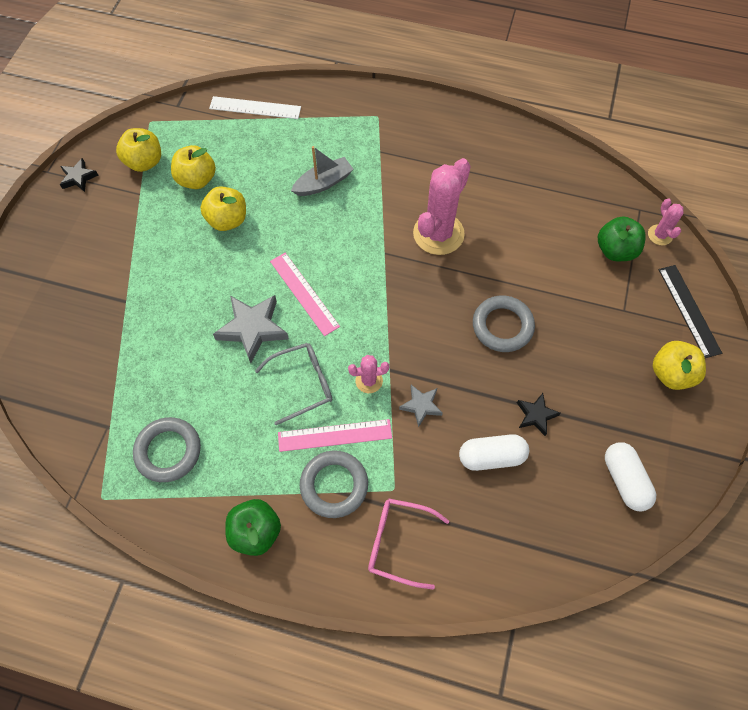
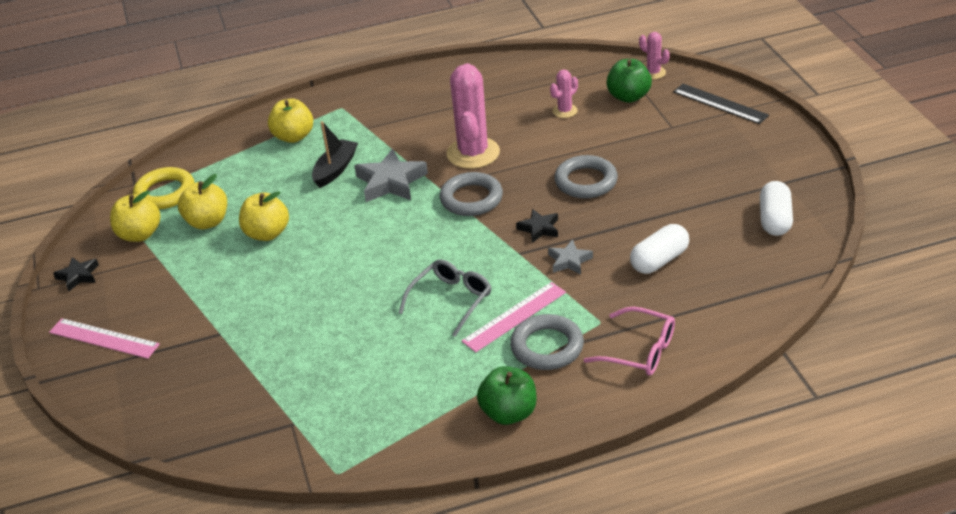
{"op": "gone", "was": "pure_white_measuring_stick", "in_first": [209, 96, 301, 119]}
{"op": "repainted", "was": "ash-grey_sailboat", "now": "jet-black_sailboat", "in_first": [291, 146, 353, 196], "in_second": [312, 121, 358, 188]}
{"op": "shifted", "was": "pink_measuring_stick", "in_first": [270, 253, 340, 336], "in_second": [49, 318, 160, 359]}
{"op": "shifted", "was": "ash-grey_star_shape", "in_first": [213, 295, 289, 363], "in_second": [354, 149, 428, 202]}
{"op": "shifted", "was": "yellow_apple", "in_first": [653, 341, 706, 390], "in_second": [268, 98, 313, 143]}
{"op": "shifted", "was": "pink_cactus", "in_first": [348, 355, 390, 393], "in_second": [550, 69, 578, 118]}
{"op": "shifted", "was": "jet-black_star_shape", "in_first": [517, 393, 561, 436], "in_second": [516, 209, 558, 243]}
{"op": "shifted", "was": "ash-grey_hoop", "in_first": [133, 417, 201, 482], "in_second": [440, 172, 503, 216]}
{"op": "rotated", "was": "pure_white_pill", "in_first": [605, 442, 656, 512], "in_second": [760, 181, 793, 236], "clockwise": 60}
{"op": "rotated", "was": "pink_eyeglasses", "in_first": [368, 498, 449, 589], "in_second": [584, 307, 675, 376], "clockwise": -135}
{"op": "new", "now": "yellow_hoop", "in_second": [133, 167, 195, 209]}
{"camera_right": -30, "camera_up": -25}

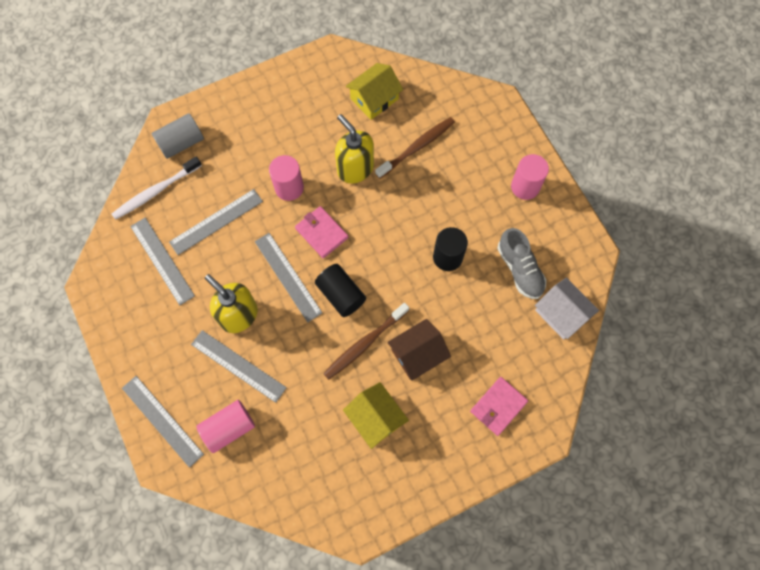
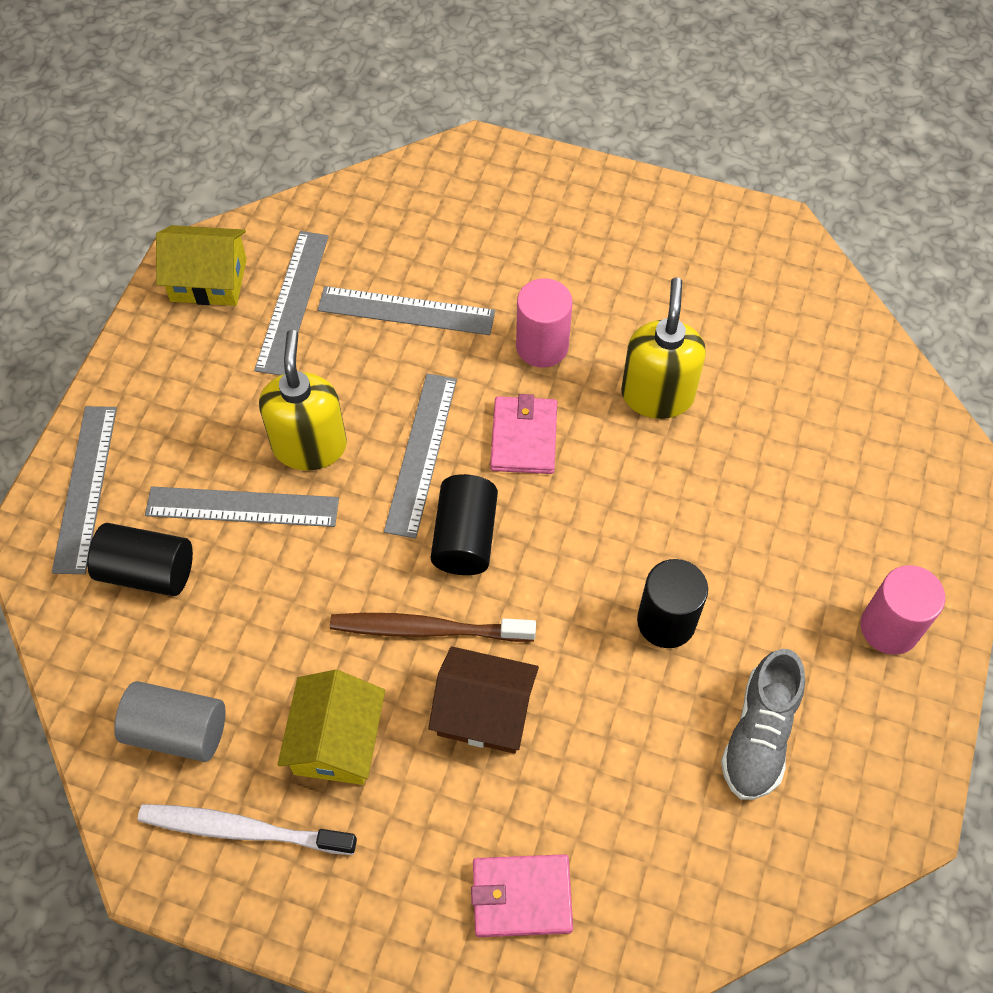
{"op": "shifted", "was": "yellow_cottage", "in_first": [346, 63, 403, 120], "in_second": [156, 225, 247, 306]}
{"op": "shifted", "was": "ash-grey_solid_cylinder", "in_first": [151, 113, 204, 159], "in_second": [114, 681, 226, 762]}
{"op": "gone", "was": "dark_brown_tooth_brush", "in_first": [375, 117, 455, 179]}
{"op": "shifted", "was": "pure_white_tooth_brush", "in_first": [112, 157, 202, 220], "in_second": [138, 804, 357, 855]}
{"op": "gone", "was": "pure_white_cottage", "in_first": [535, 278, 599, 340]}
{"op": "rotated", "was": "ash-grey_measuring_stick", "in_first": [191, 330, 287, 403], "in_second": [145, 486, 339, 527], "clockwise": -75}
{"op": "repainted", "was": "pink_solid_cylinder", "now": "jet-black_solid_cylinder", "in_first": [196, 400, 255, 453], "in_second": [88, 523, 193, 596]}
{"camera_right": 45, "camera_up": -10}

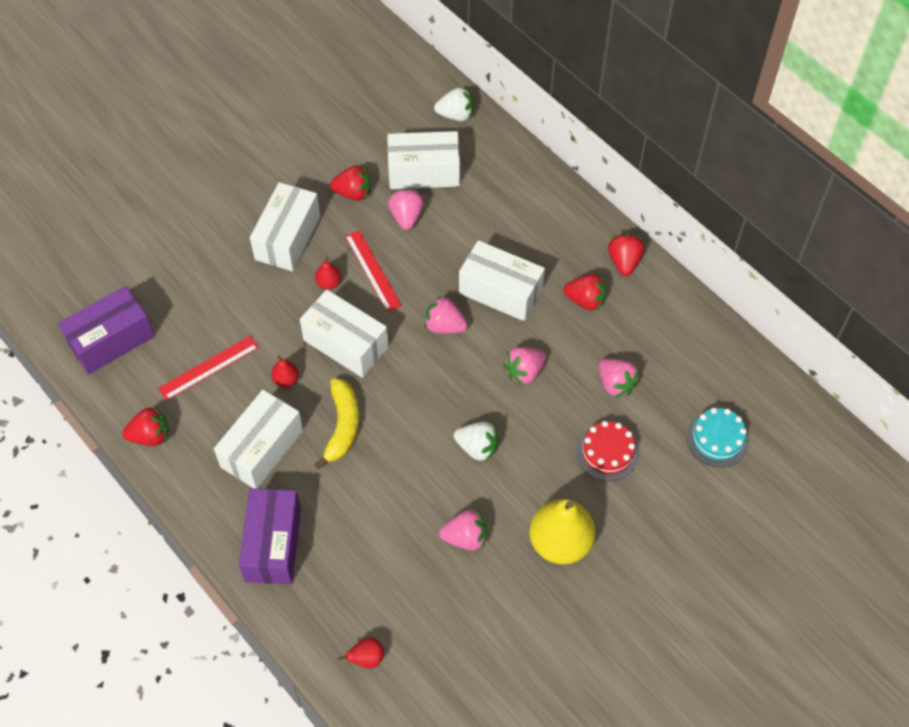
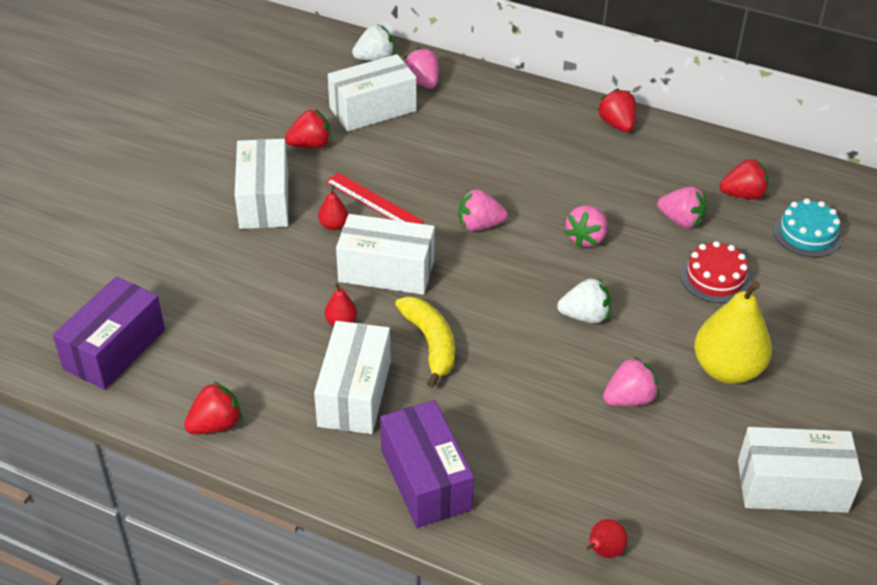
{"op": "shifted", "was": "pink_toy_strawberry", "in_first": [388, 189, 424, 230], "in_second": [404, 47, 439, 89]}
{"op": "shifted", "was": "pure_white_package", "in_first": [459, 240, 545, 321], "in_second": [738, 427, 862, 513]}
{"op": "shifted", "was": "crimson_toy_strawberry", "in_first": [563, 273, 606, 311], "in_second": [720, 159, 769, 200]}
{"op": "gone", "was": "crimson_measuring_stick", "in_first": [158, 336, 259, 401]}
{"camera_right": -25, "camera_up": -15}

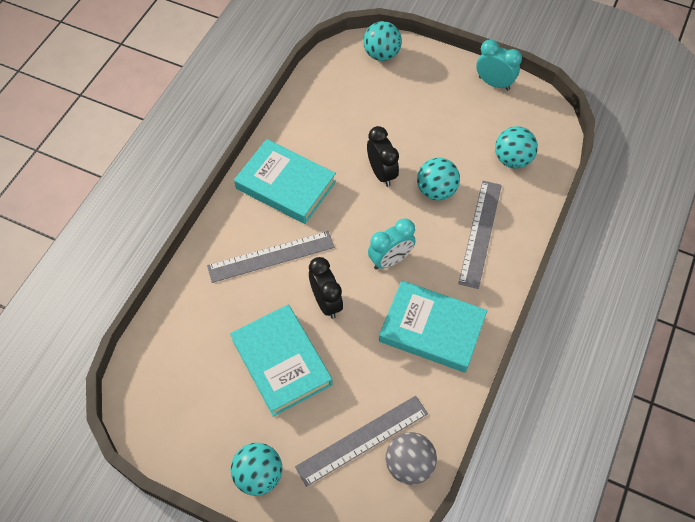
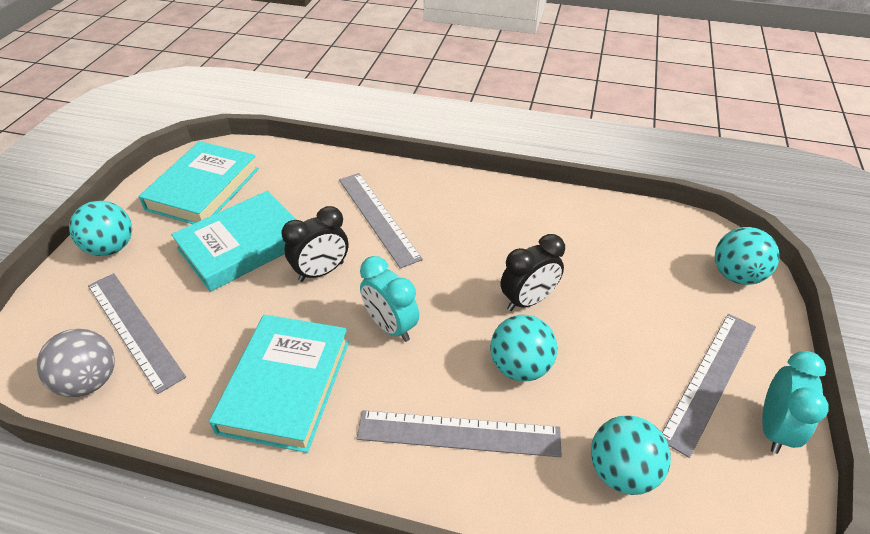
{"op": "shifted", "was": "turquoise_hardcover", "in_first": [234, 139, 336, 224], "in_second": [138, 141, 259, 224]}
{"op": "new", "now": "ash-grey_measuring_stick", "in_second": [662, 314, 756, 458]}
{"camera_right": 80, "camera_up": -15}

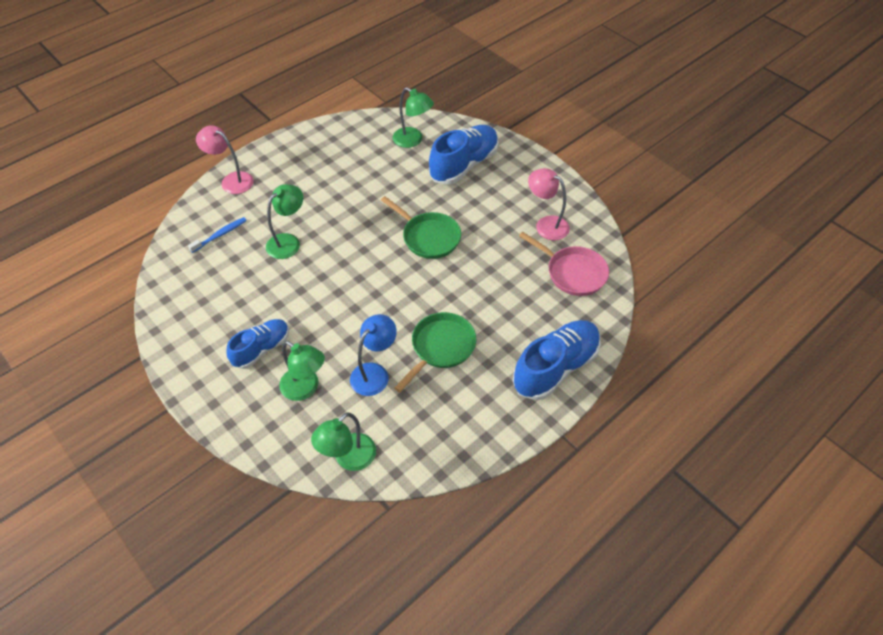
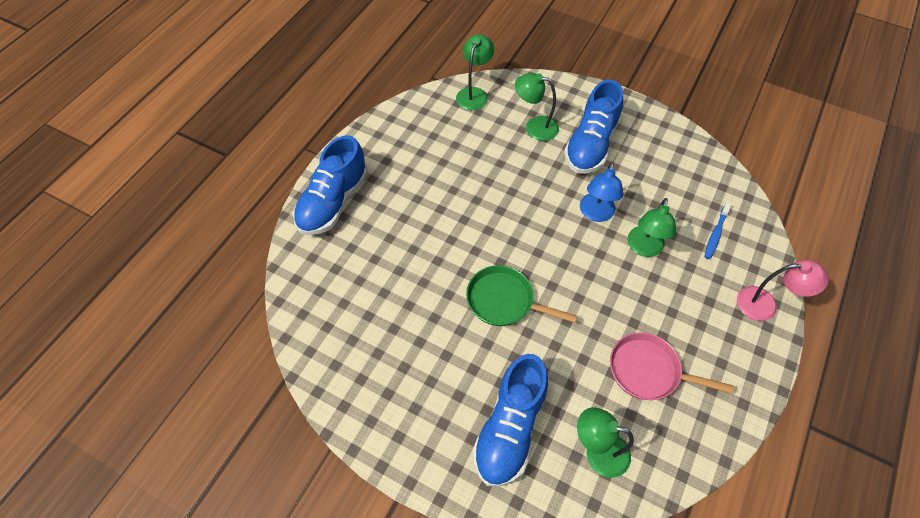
{"op": "gone", "was": "pink_lamp", "in_first": [528, 168, 570, 240]}
{"op": "shifted", "was": "pink_pan", "in_first": [519, 232, 609, 296], "in_second": [610, 332, 734, 400]}
{"op": "gone", "was": "emerald_pan", "in_first": [394, 312, 476, 392]}
{"op": "shifted", "was": "blue_lamp", "in_first": [350, 314, 397, 396], "in_second": [580, 162, 623, 222]}
{"op": "scaled", "was": "blue_lace-up_shoe", "in_first": [227, 319, 289, 369], "in_second": [564, 80, 623, 174], "ratio": 1.6}
{"camera_right": 160, "camera_up": 5}

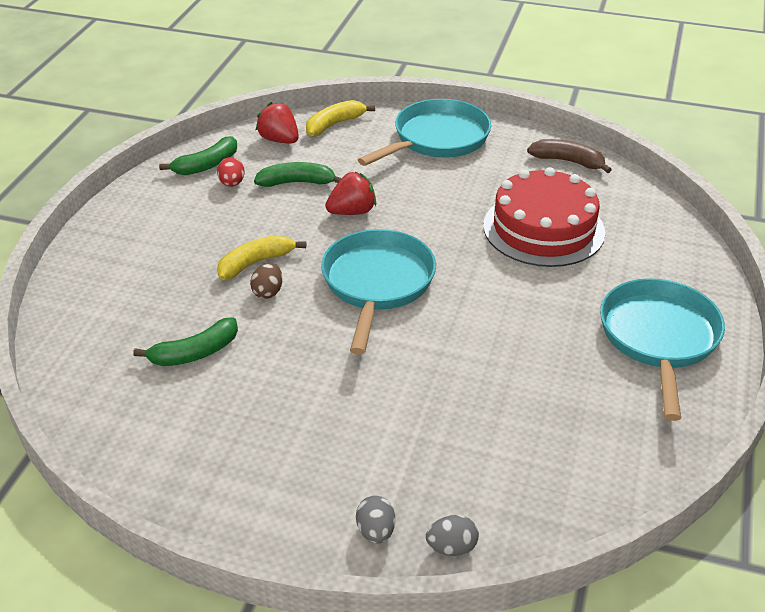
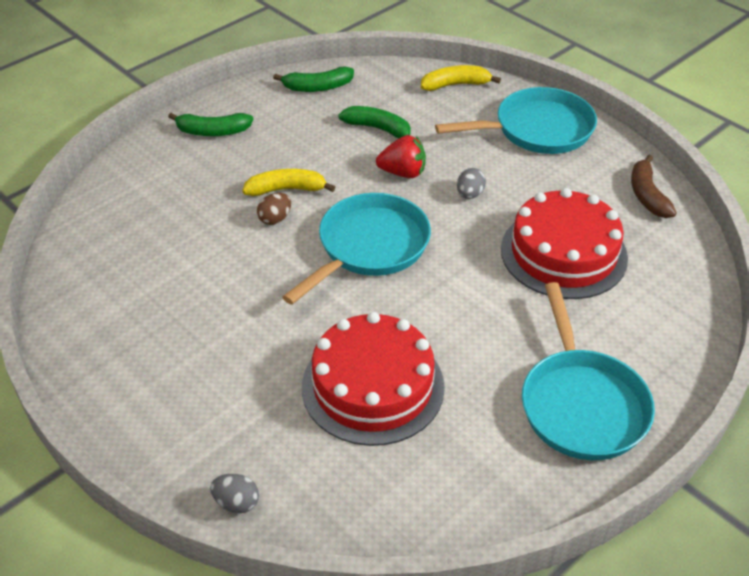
{"op": "gone", "was": "crimson_toy_strawberry", "in_first": [255, 102, 299, 143]}
{"op": "rotated", "was": "dark_brown_banana_fruit", "in_first": [527, 139, 612, 173], "in_second": [631, 155, 677, 218], "clockwise": -150}
{"op": "gone", "was": "crimson_egg", "in_first": [217, 157, 245, 187]}
{"op": "rotated", "was": "turquoise_pan", "in_first": [600, 278, 725, 421], "in_second": [522, 282, 655, 460], "clockwise": 135}
{"op": "shifted", "was": "emerald_banana_fruit", "in_first": [133, 318, 238, 366], "in_second": [168, 113, 253, 136]}
{"op": "shifted", "was": "ash-grey_egg", "in_first": [356, 496, 395, 544], "in_second": [457, 168, 486, 199]}
{"op": "new", "now": "crimson_gateau", "in_second": [302, 312, 445, 446]}
{"camera_right": 30, "camera_up": 5}

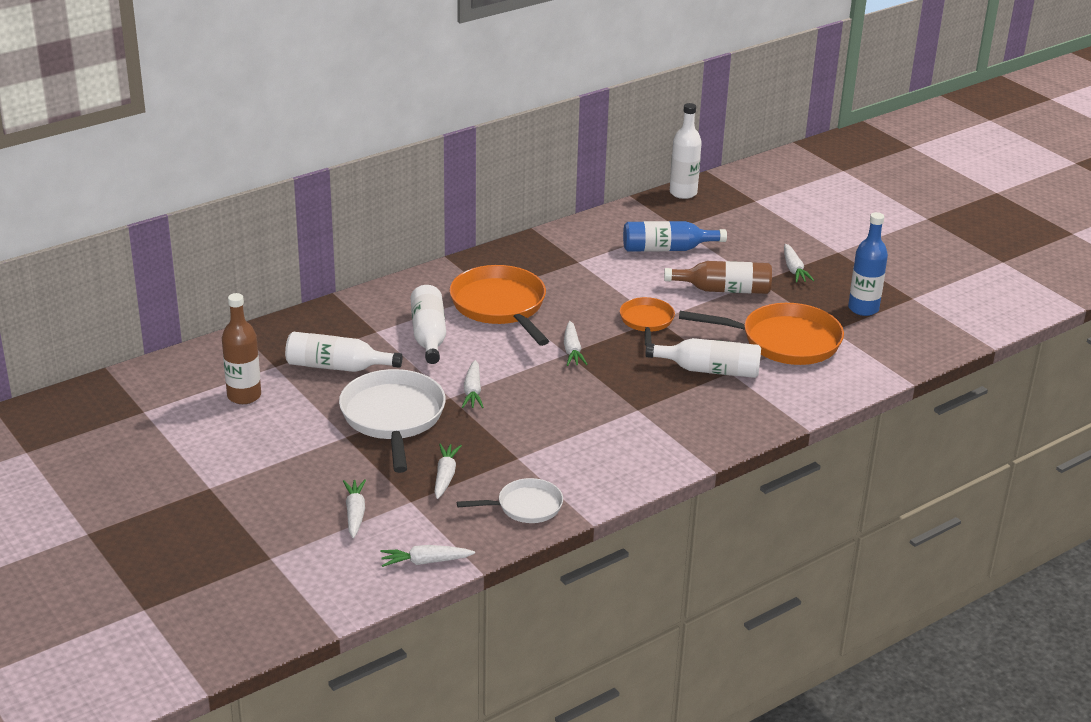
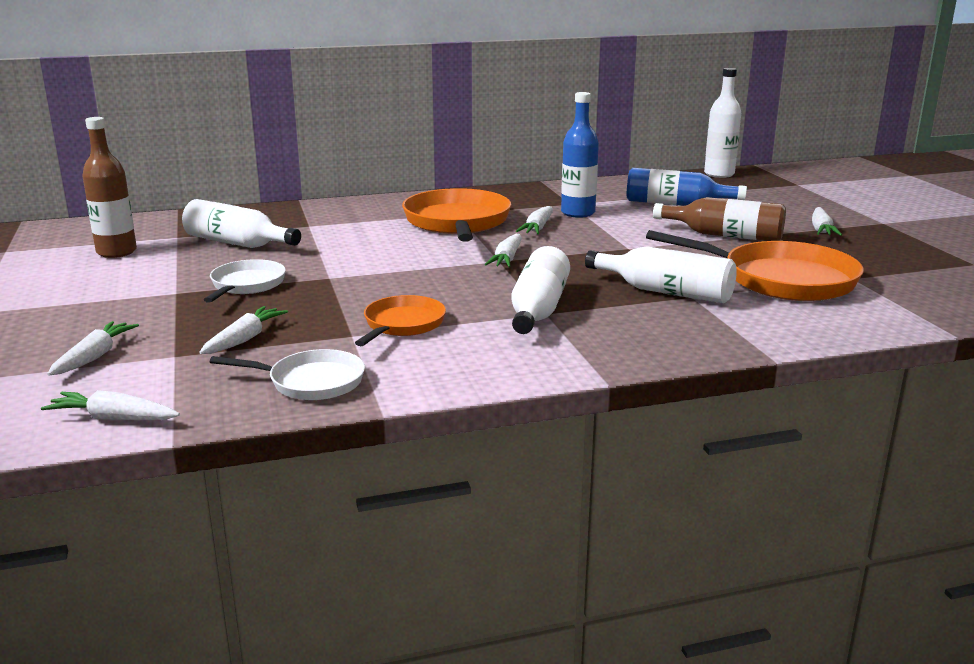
{"op": "shifted", "was": "blue_flask", "in_first": [848, 212, 888, 316], "in_second": [561, 92, 599, 218]}
{"op": "shifted", "was": "pure_white_flask", "in_first": [411, 285, 446, 364], "in_second": [511, 246, 570, 334]}
{"op": "shifted", "was": "bright_orange_pan", "in_first": [620, 297, 675, 346], "in_second": [355, 295, 446, 346]}
{"op": "shifted", "was": "pure_white_root_vegetable", "in_first": [462, 360, 484, 408], "in_second": [516, 206, 553, 234]}
{"op": "scaled", "was": "pure_white_pan", "in_first": [339, 369, 446, 473], "in_second": [204, 259, 286, 303], "ratio": 0.57}
{"camera_right": 20, "camera_up": -10}

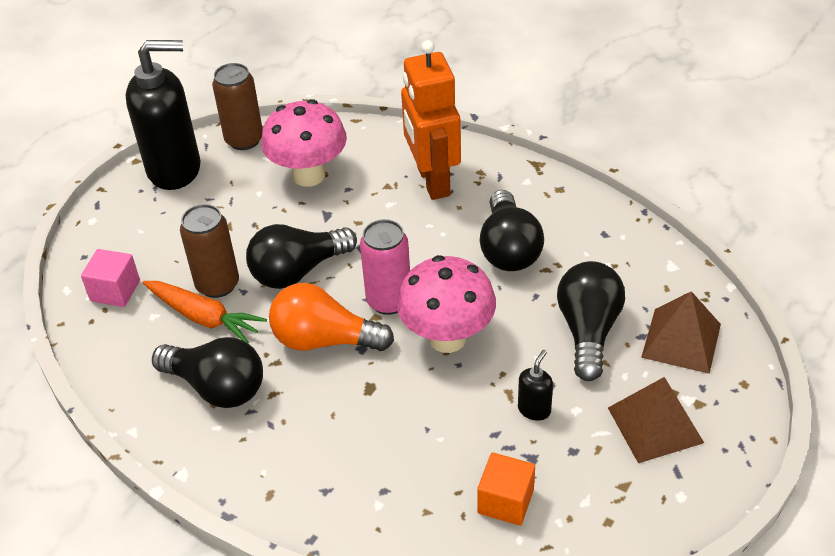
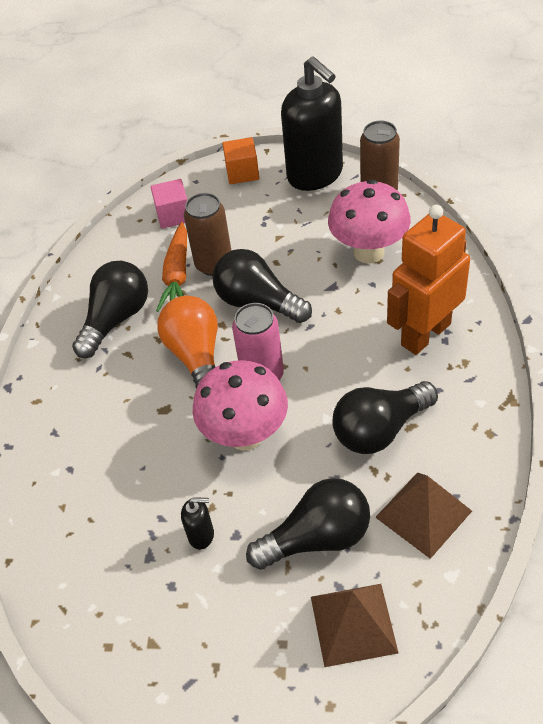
{"op": "rotated", "was": "jet-black_lightbulb", "in_first": [152, 337, 263, 408], "in_second": [72, 261, 148, 358], "clockwise": -150}
{"op": "shifted", "was": "dark_brown_pyramid", "in_first": [608, 377, 704, 463], "in_second": [375, 472, 472, 559]}
{"op": "shifted", "was": "bright_orange_solid_cube", "in_first": [477, 453, 535, 526], "in_second": [222, 137, 259, 184]}
{"camera_right": 65, "camera_up": 5}

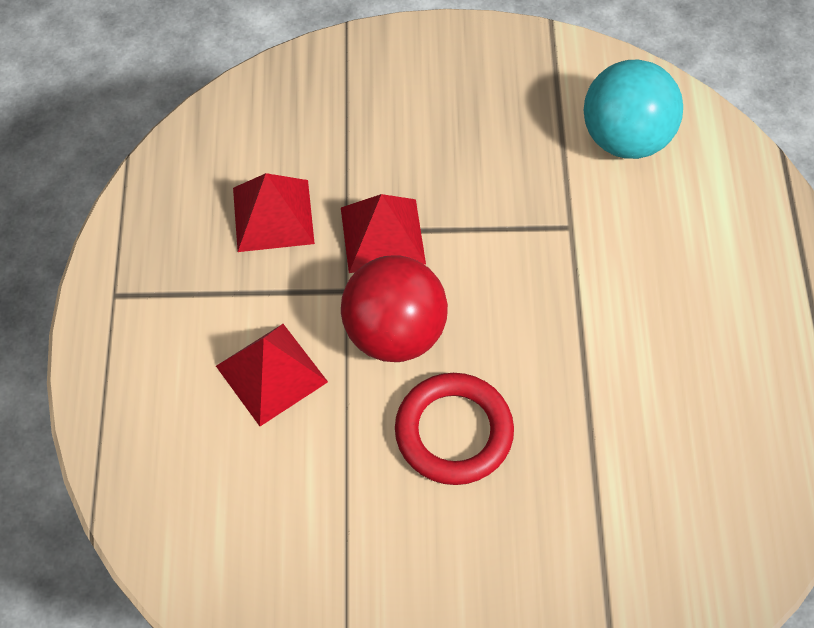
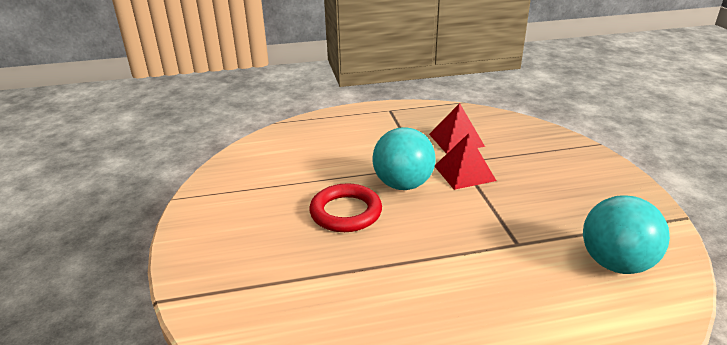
{"op": "repainted", "was": "crimson_ball", "now": "turquoise_ball", "in_first": [341, 255, 448, 362], "in_second": [373, 127, 436, 190]}
{"op": "gone", "was": "crimson_pyramid", "in_first": [216, 324, 328, 426]}
{"camera_right": 80, "camera_up": -30}

